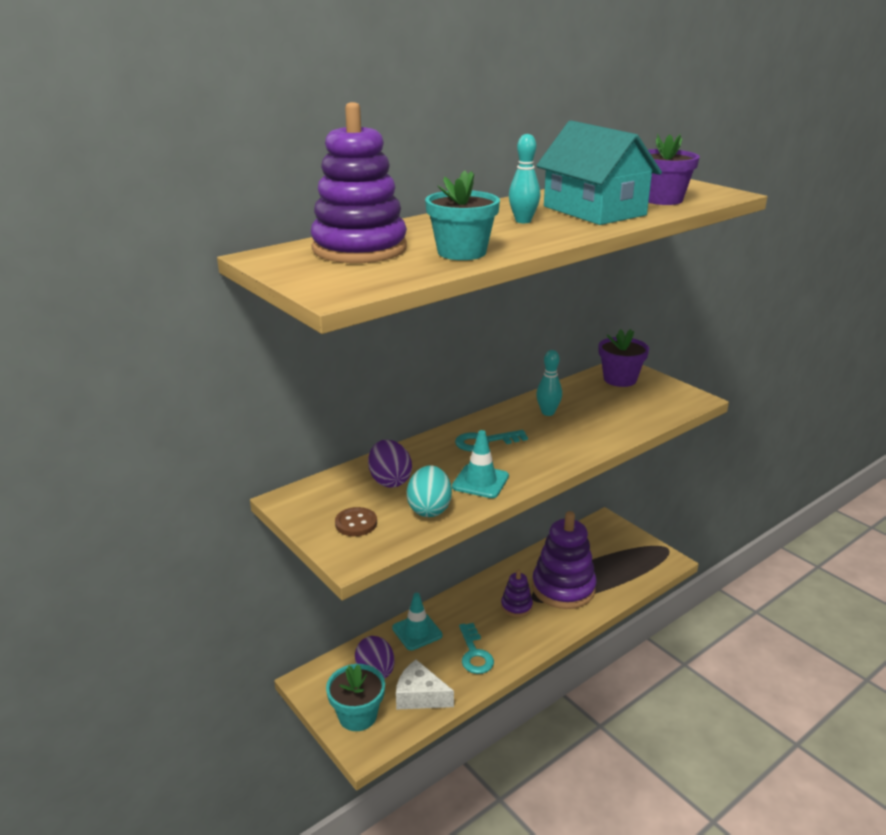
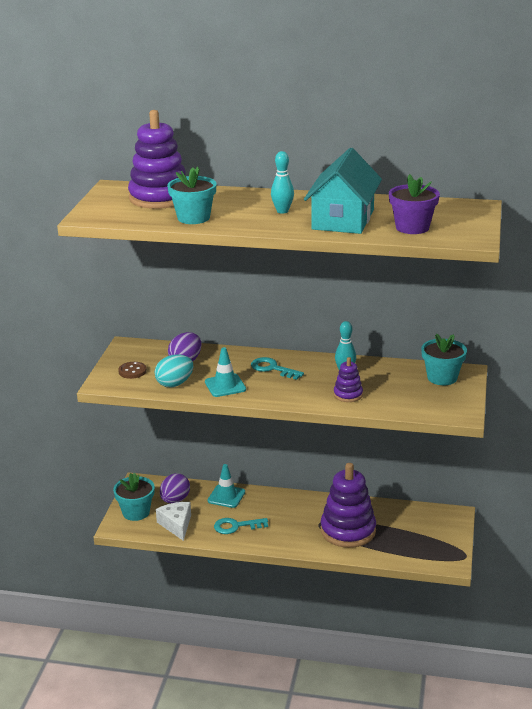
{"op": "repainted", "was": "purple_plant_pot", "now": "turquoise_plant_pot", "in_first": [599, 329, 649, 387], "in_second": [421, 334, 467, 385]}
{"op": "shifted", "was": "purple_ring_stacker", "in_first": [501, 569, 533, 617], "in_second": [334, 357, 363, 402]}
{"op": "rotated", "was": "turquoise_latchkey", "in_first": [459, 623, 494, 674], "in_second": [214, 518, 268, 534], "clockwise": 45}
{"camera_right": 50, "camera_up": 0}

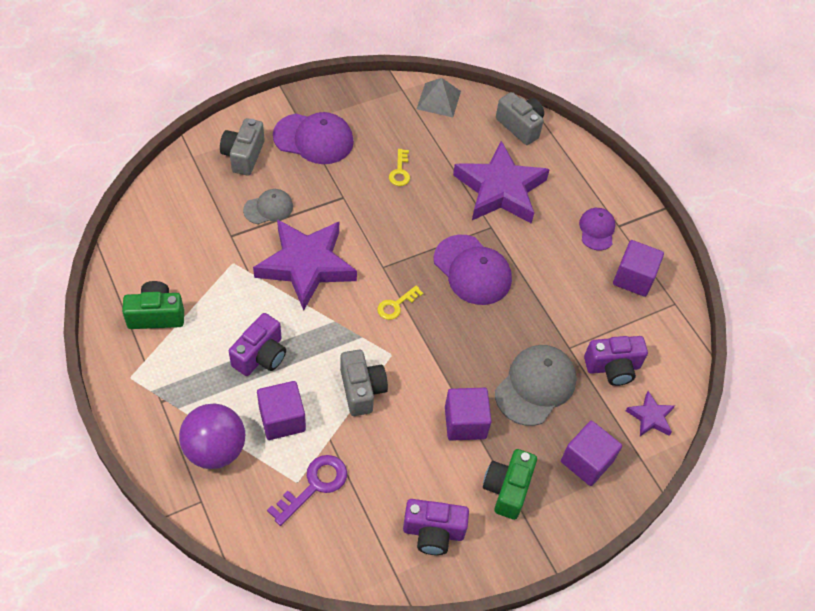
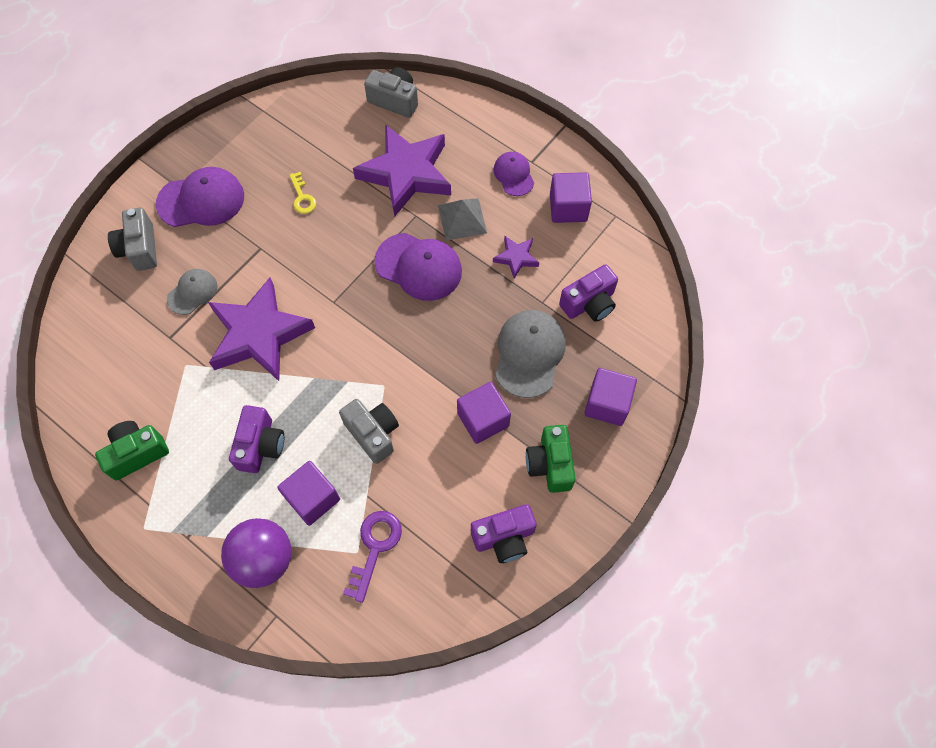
{"op": "shifted", "was": "ash-grey_pyramid", "in_first": [417, 78, 461, 117], "in_second": [438, 198, 487, 241]}
{"op": "gone", "was": "yellow_latchkey", "in_first": [377, 285, 423, 320]}
{"op": "shifted", "was": "purple_star_shape", "in_first": [626, 391, 675, 436], "in_second": [493, 236, 539, 279]}
{"camera_right": -20, "camera_up": 10}

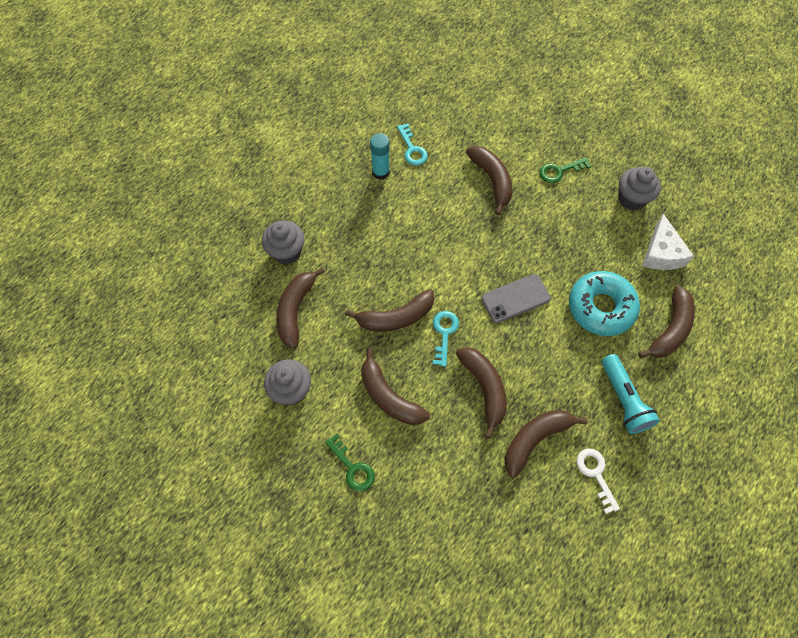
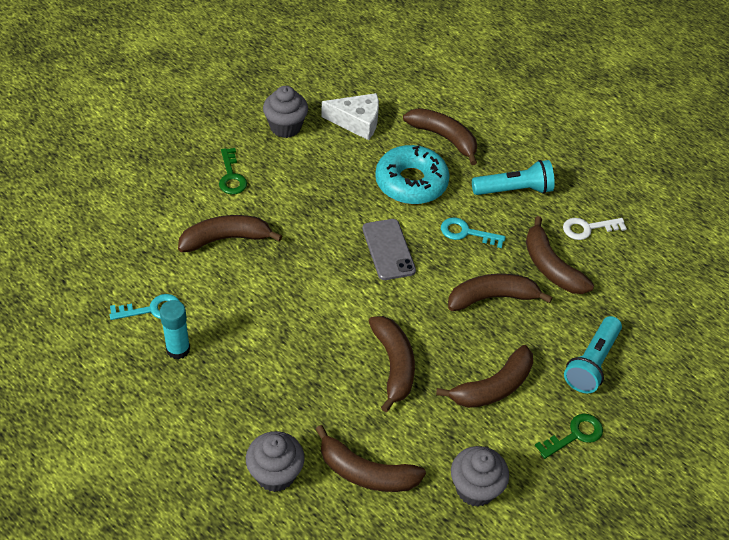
{"op": "shifted", "was": "turquoise_latchkey", "in_first": [433, 311, 459, 367], "in_second": [441, 217, 506, 248]}
{"op": "new", "now": "turquoise_pocket_torch", "in_second": [564, 316, 622, 393]}
{"camera_right": -85, "camera_up": -15}

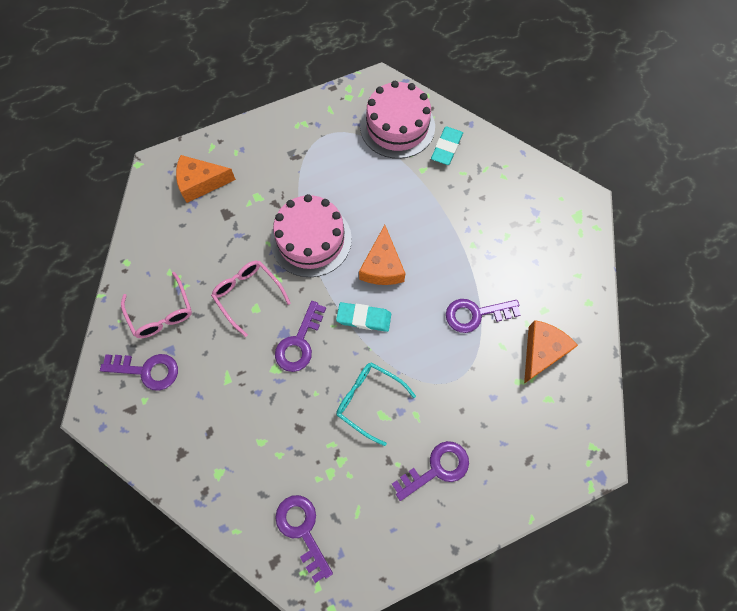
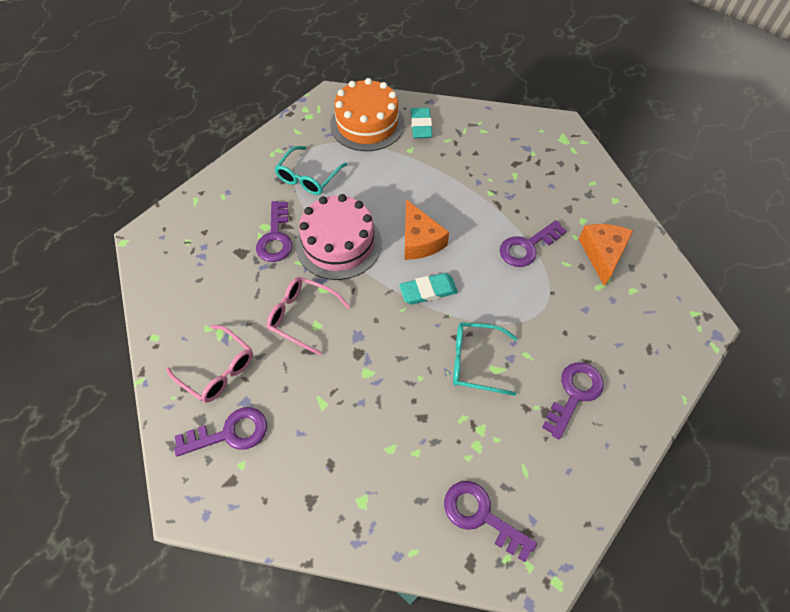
{"op": "repainted", "was": "pink_gateau", "now": "bright_orange_gateau", "in_first": [360, 81, 435, 159], "in_second": [330, 78, 405, 151]}
{"op": "gone", "was": "bright_orange_cheese_wedge", "in_first": [176, 155, 236, 203]}
{"op": "shifted", "was": "purple_latchkey", "in_first": [275, 301, 326, 372], "in_second": [256, 201, 292, 262]}
{"op": "new", "now": "turquoise_eyeglasses", "in_second": [274, 146, 347, 195]}
{"camera_right": -25, "camera_up": -10}

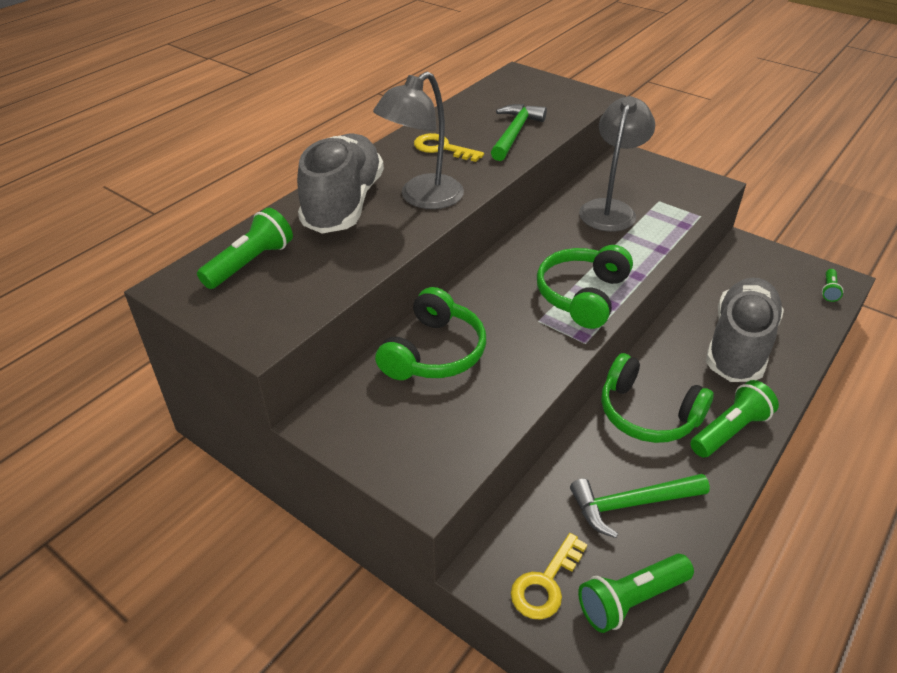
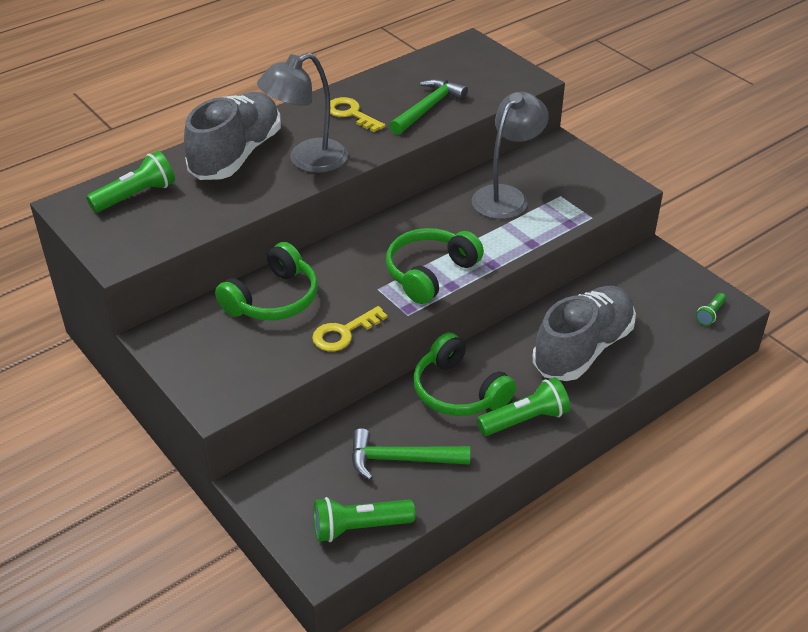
{"op": "shifted", "was": "yellow_latchkey", "in_first": [511, 533, 588, 620], "in_second": [312, 306, 388, 351]}
{"camera_right": 15, "camera_up": 0}

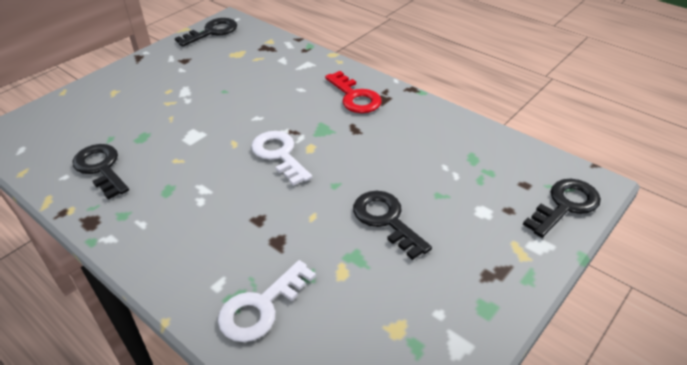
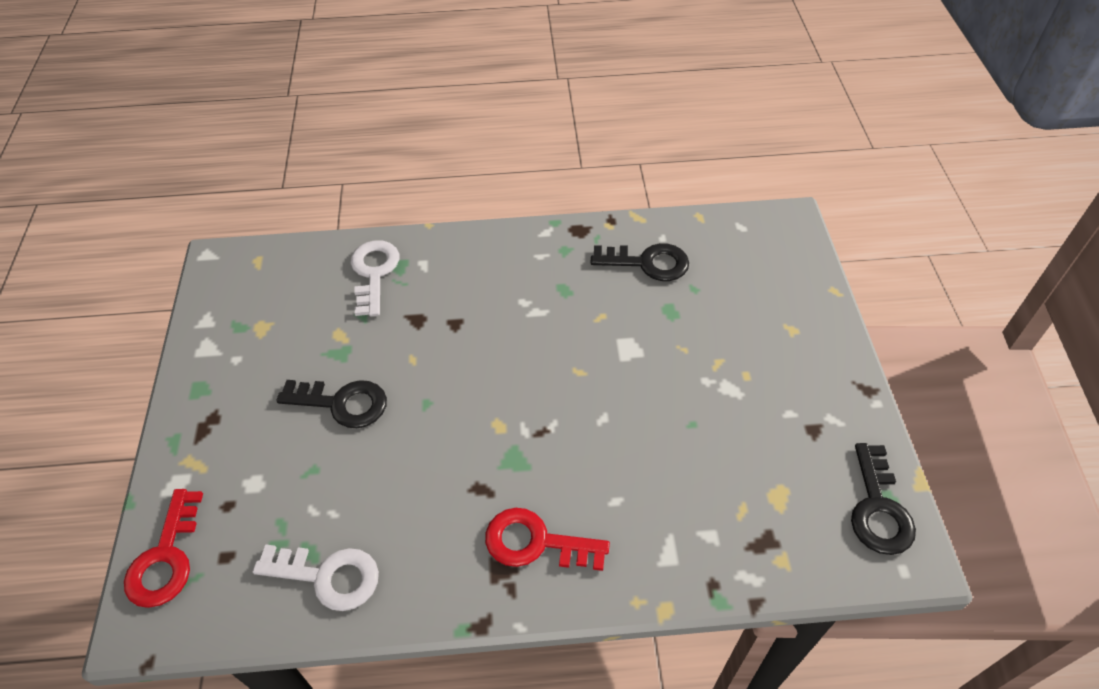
{"op": "shifted", "was": "pure_white_latchkey", "in_first": [251, 131, 312, 186], "in_second": [253, 544, 379, 611]}
{"op": "repainted", "was": "jet-black_latchkey", "now": "crimson_latchkey", "in_first": [523, 179, 601, 238], "in_second": [124, 489, 203, 608]}
{"camera_right": 135, "camera_up": 10}

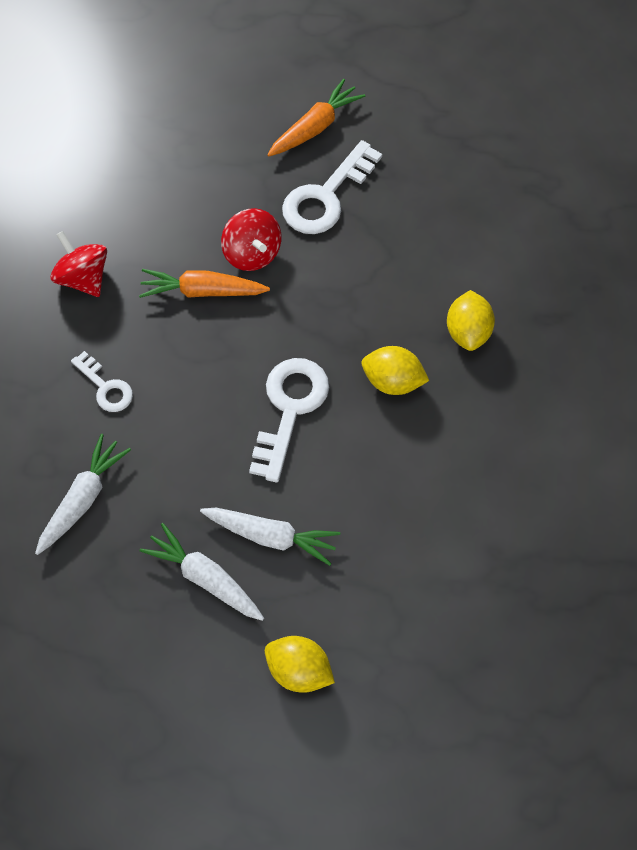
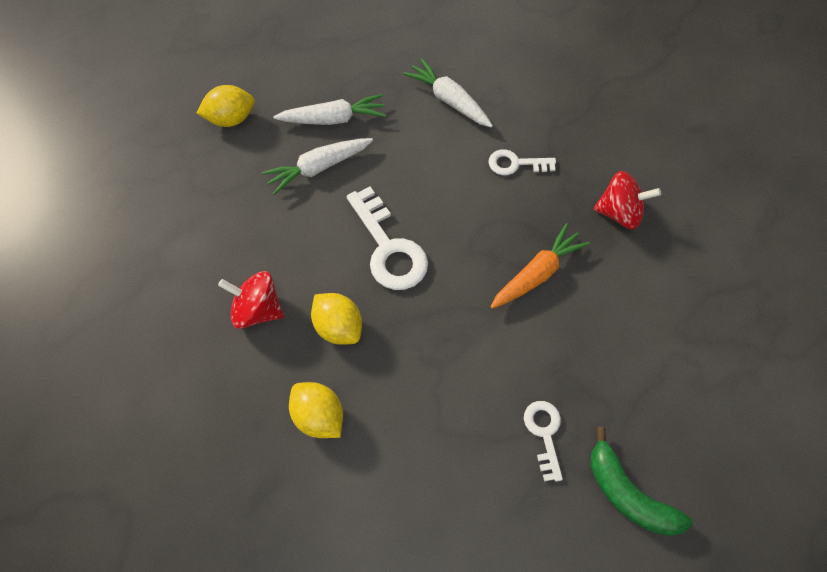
{"op": "swapped", "was": "bright_orange_root_vegetable", "now": "emerald_banana_fruit", "in_first": [267, 79, 366, 157], "in_second": [590, 427, 693, 536]}
{"op": "scaled", "was": "pure_white_latchkey", "in_first": [282, 140, 382, 234], "in_second": [524, 401, 563, 482], "ratio": 0.58}
{"op": "shifted", "was": "crimson_spinning_top", "in_first": [221, 208, 281, 271], "in_second": [218, 271, 284, 329]}
{"op": "rotated", "was": "yellow_lemon", "in_first": [361, 346, 429, 395], "in_second": [311, 293, 362, 345], "clockwise": 75}
{"op": "rotated", "was": "pure_white_root_vegetable", "in_first": [35, 434, 131, 555], "in_second": [403, 58, 493, 128], "clockwise": 150}
{"camera_right": 135, "camera_up": 0}

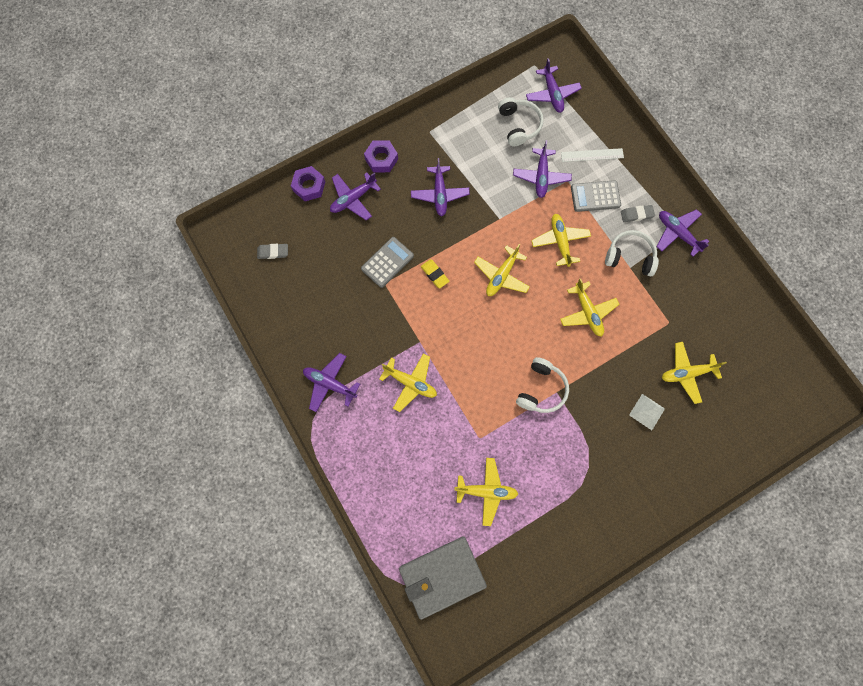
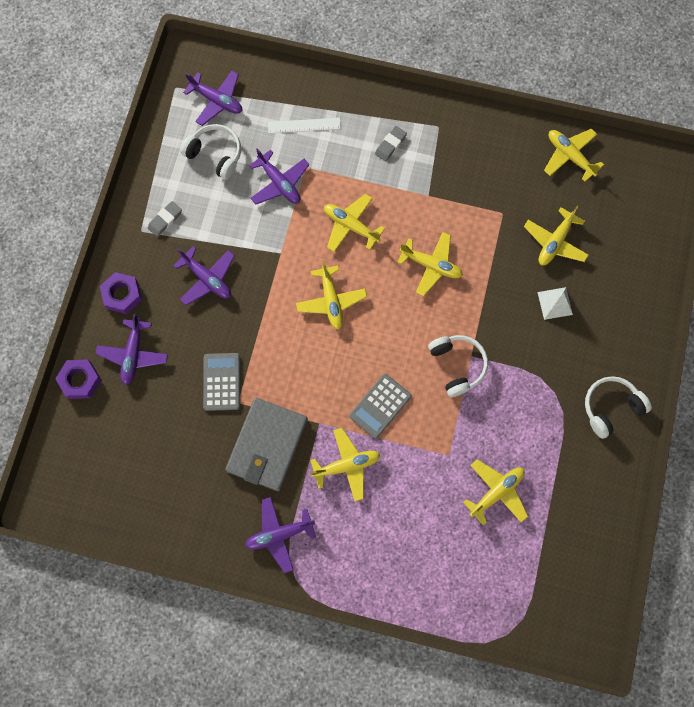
{"op": "rotated", "was": "pure_white_measuring_stick", "in_first": [561, 148, 624, 162], "in_second": [268, 118, 341, 134], "clockwise": 45}
{"op": "shifted", "was": "ash-grey_adding_machine", "in_first": [571, 180, 621, 212], "in_second": [349, 374, 412, 439]}
{"op": "gone", "was": "purple_aeroplane", "in_first": [656, 209, 709, 257]}
{"op": "shifted", "was": "pure_white_over-ear_headphones", "in_first": [605, 230, 659, 276], "in_second": [585, 376, 652, 439]}
{"op": "shifted", "was": "ash-grey_gum_eraser", "in_first": [257, 244, 288, 259], "in_second": [148, 201, 182, 237]}
{"op": "gone", "was": "yellow_gum_eraser", "in_first": [421, 259, 449, 288]}
{"op": "shifted", "was": "ash-grey_card_wallet", "in_first": [399, 536, 487, 620], "in_second": [225, 398, 308, 491]}
{"op": "new", "now": "yellow_aeroplane", "in_second": [544, 128, 604, 182]}
{"camera_right": -45, "camera_up": 0}

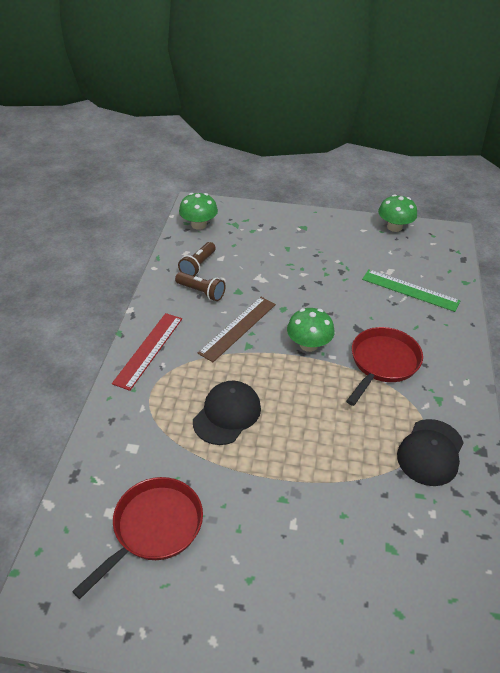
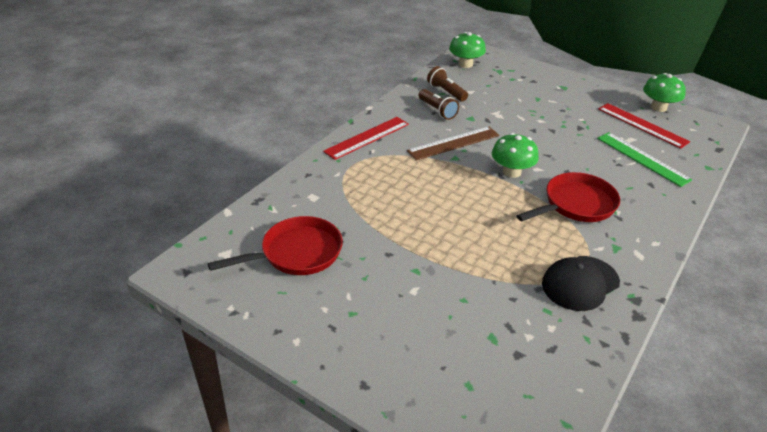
{"op": "rotated", "was": "dark_brown_pocket_torch", "in_first": [178, 242, 216, 276], "in_second": [427, 66, 468, 102], "clockwise": 90}
{"op": "gone", "was": "jet-black_baseball_cap", "in_first": [193, 381, 261, 445]}
{"op": "new", "now": "crimson_measuring_stick", "in_second": [598, 103, 690, 149]}
{"camera_right": 25, "camera_up": -5}

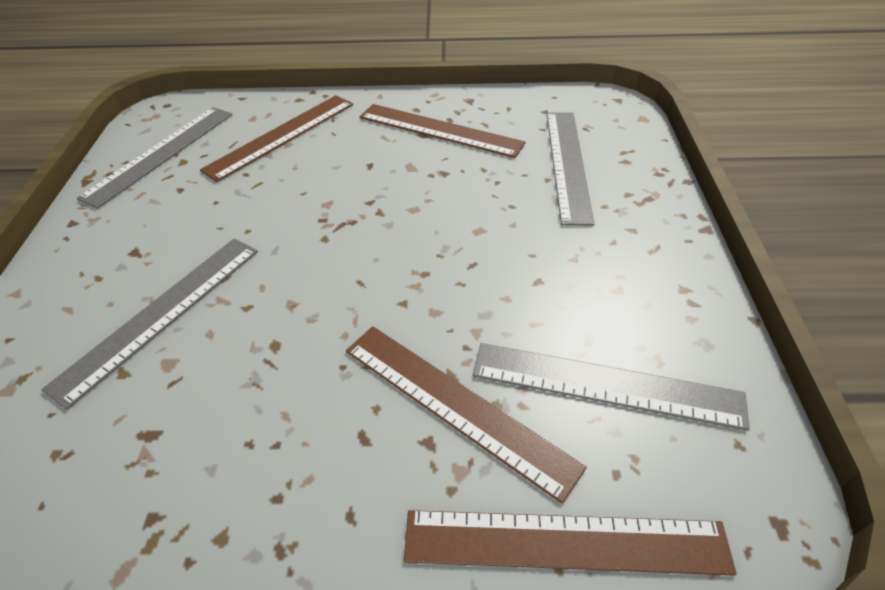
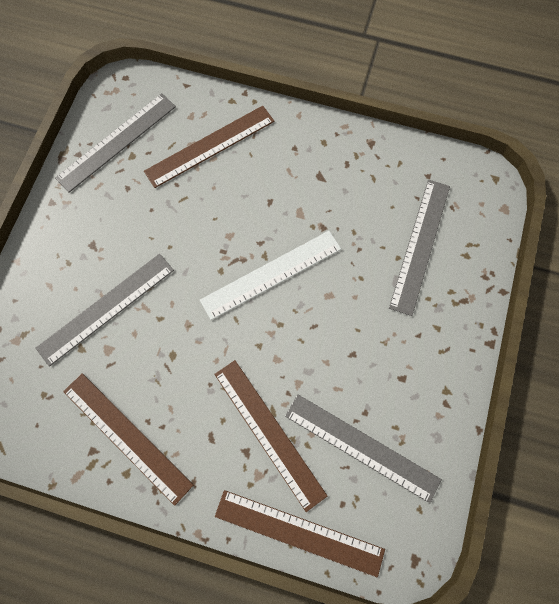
{"op": "shifted", "was": "dark_brown_measuring_stick", "in_first": [360, 104, 526, 158], "in_second": [63, 373, 193, 506]}
{"op": "new", "now": "pure_white_measuring_stick", "in_second": [200, 231, 341, 320]}
{"camera_right": 15, "camera_up": 25}

